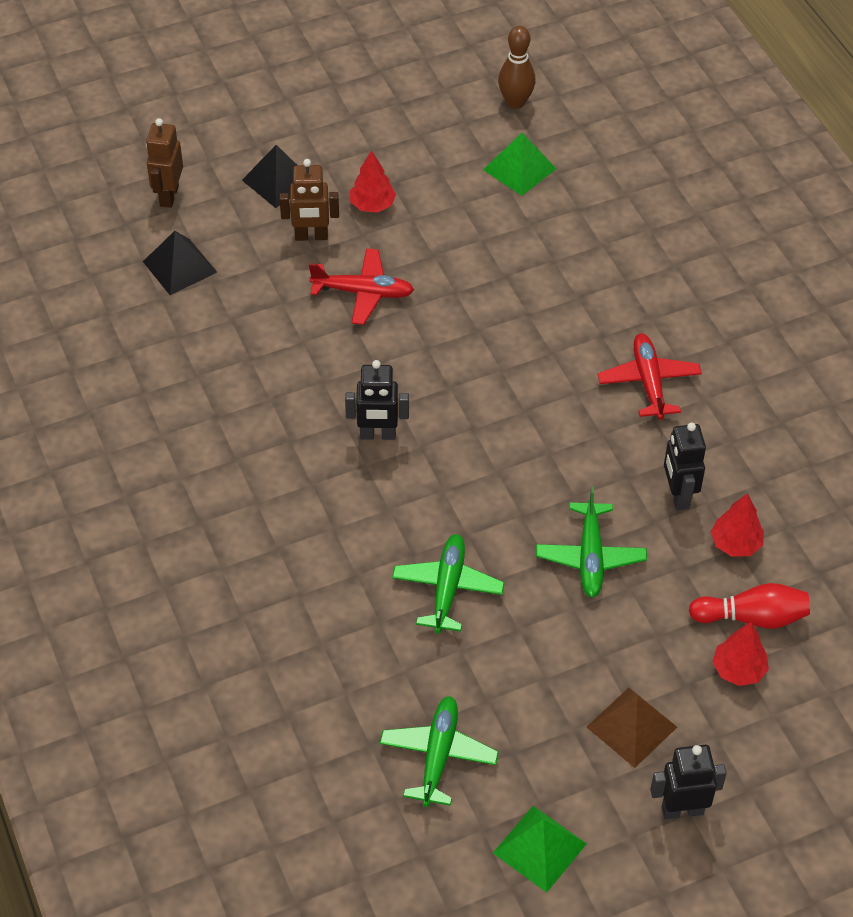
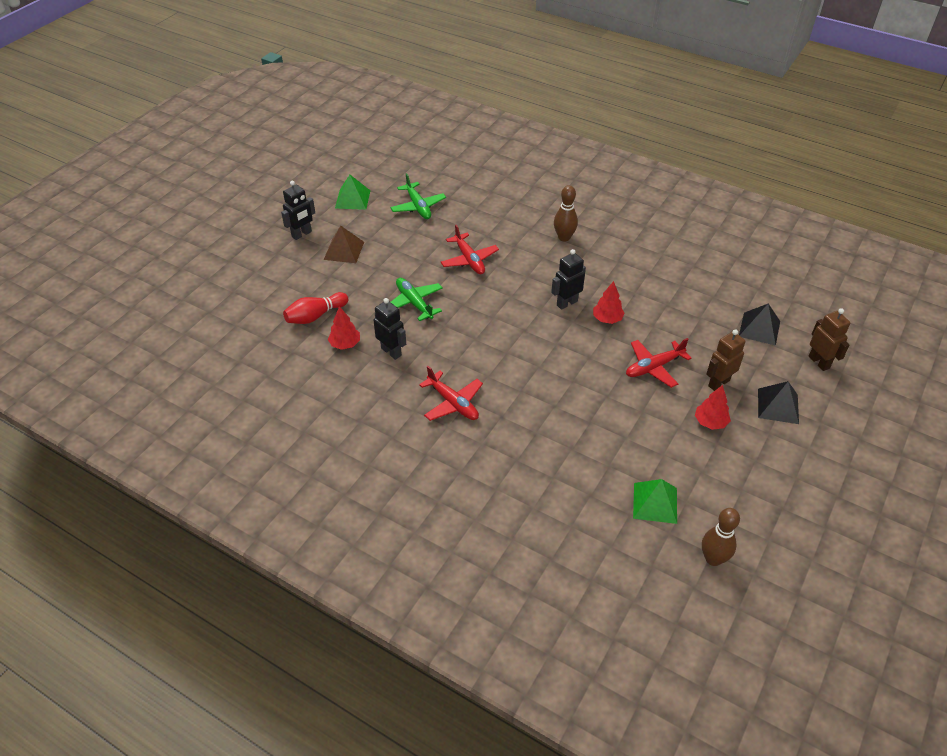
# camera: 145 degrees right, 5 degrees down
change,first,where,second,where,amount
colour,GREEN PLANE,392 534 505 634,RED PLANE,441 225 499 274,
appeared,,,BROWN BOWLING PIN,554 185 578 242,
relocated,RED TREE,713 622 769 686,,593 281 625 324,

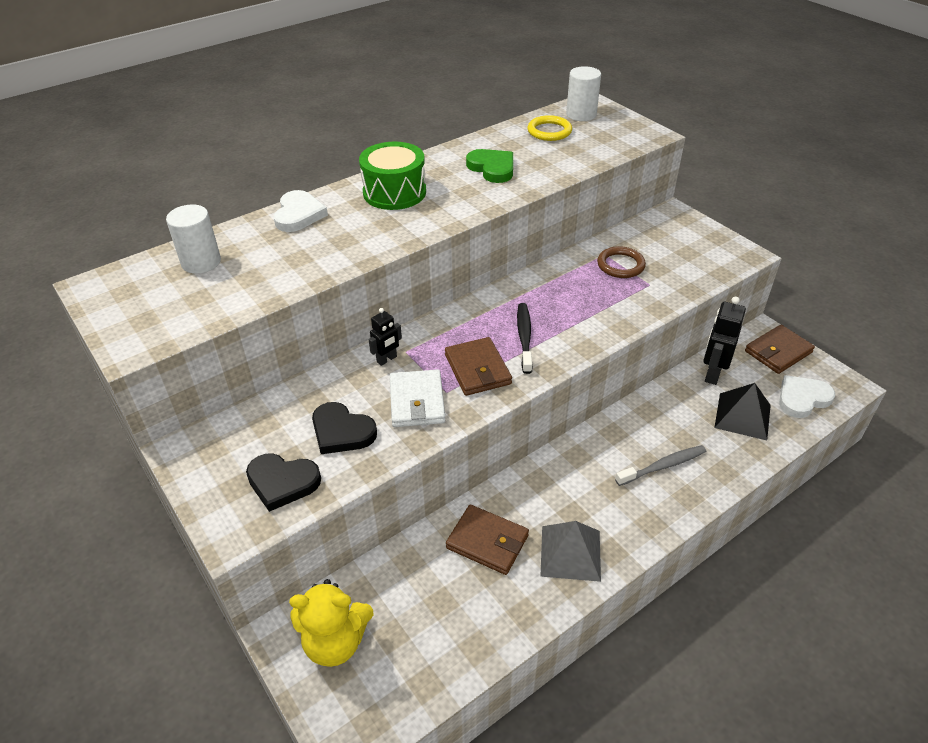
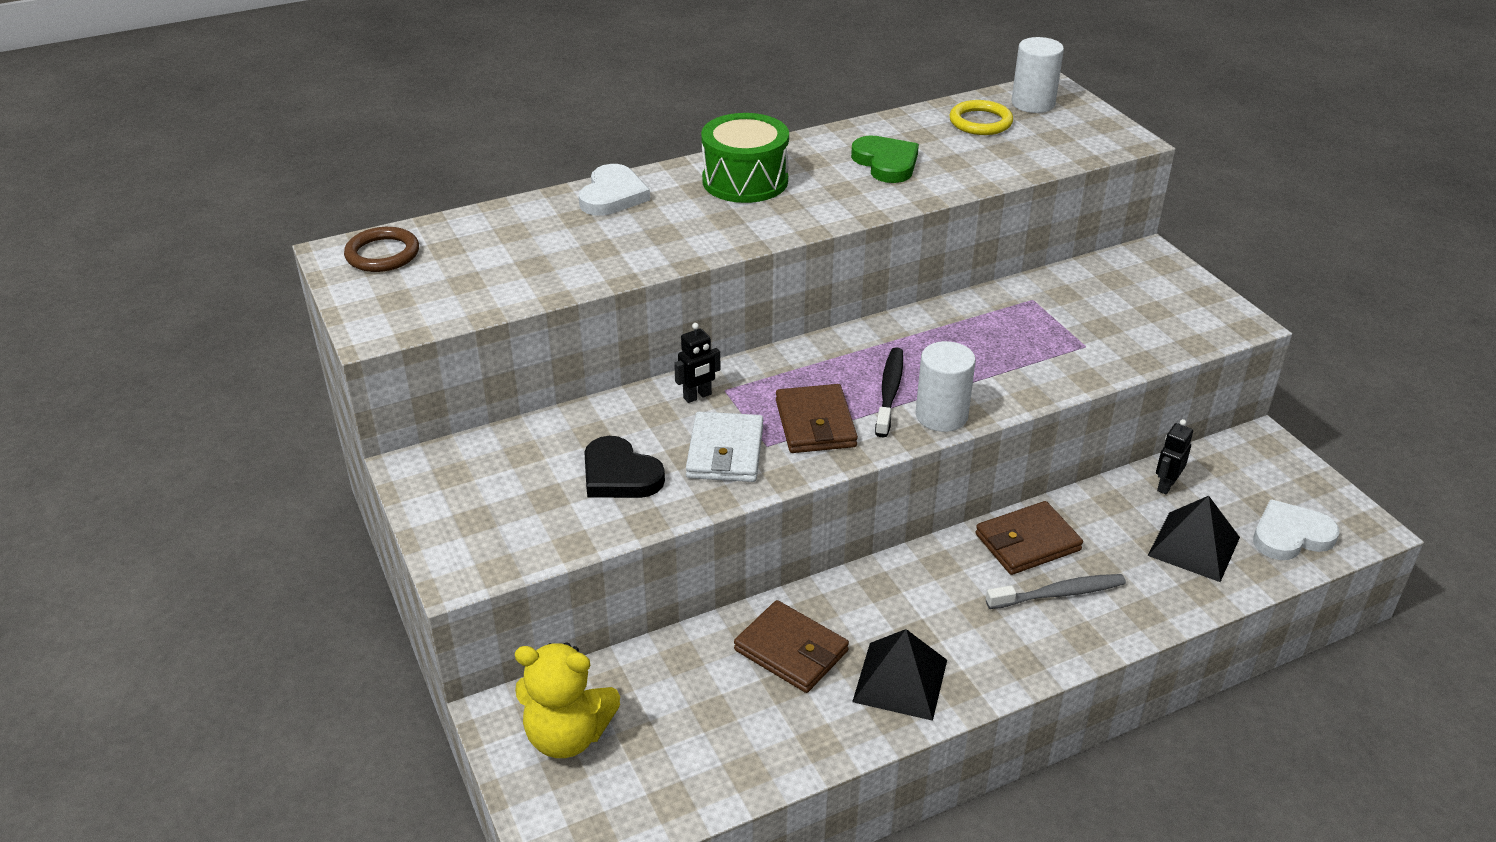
# camera: 10 degrees right, 5 degrees down
change,first,where,second,where,amount
relocated,BROWN RING,597 246 646 278,,344 227 419 272,
colour,GREY PYRAMID,540 521 601 582,BLACK PYRAMID,852 629 947 721,
relocated,WHITE CYLINDER,166 204 221 274,,916 341 976 432,
relocated,BROWN WALLET,745 325 815 374,,976 501 1083 575,
size,BLACK ROBOT,703 296 746 385,,1156 419 1193 495,x0.60
missing,BLACK HEART,246 454 321 512,,,

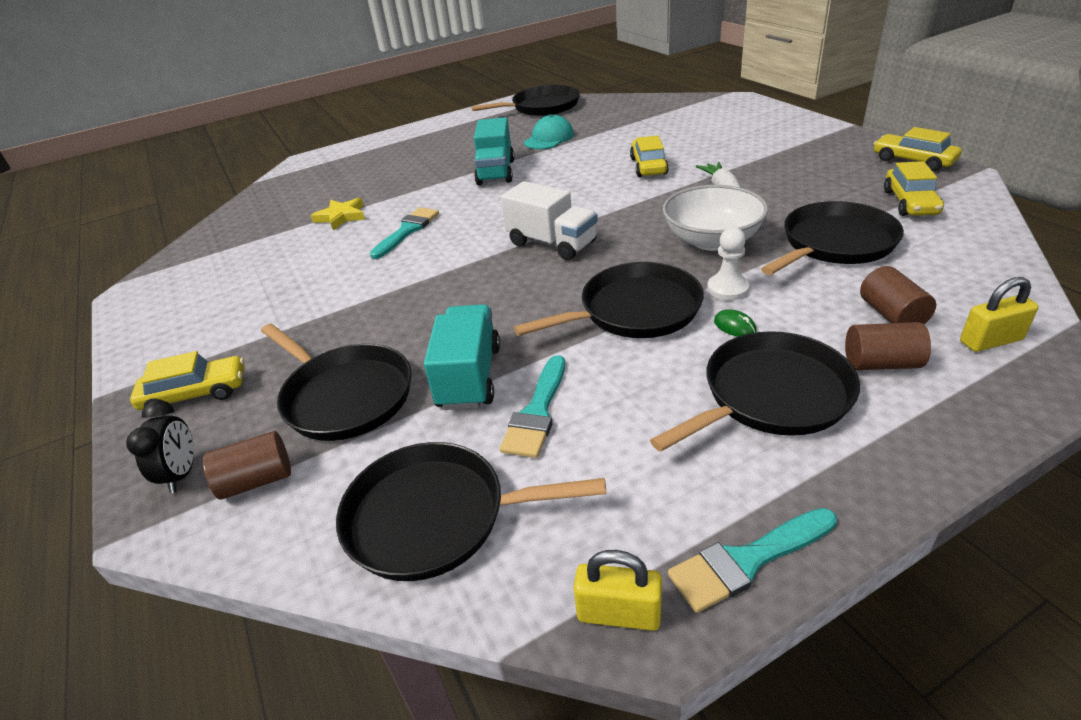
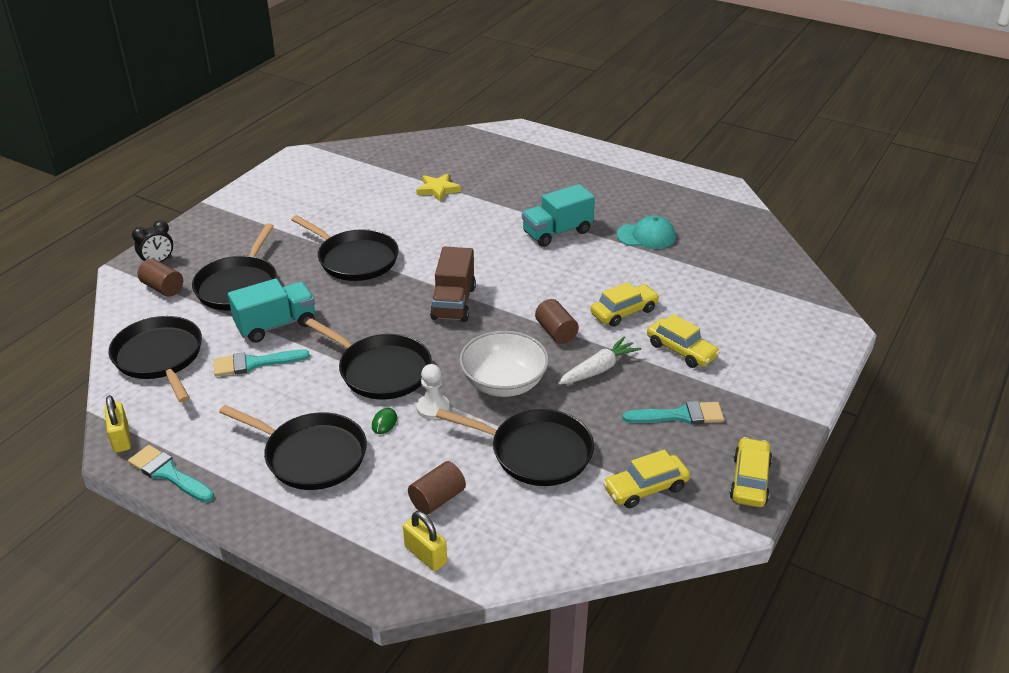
# camera: 55 degrees right, 0 degrees up
change,first,where,second,where,amount
relocated,BLACK PAN,471 84 580 116,,291 215 399 281,
colour,WHITE TRUCK,501 181 598 260,BROWN TRUCK,430 246 476 322,
relocated,BROWN CYLINDER,845 322 931 370,,535 299 579 344,
relocated,TURQUOISE BRUSH,370 207 439 259,,622 401 724 425,
relocated,YELLOW CAR,130 351 245 410,,647 314 720 368,

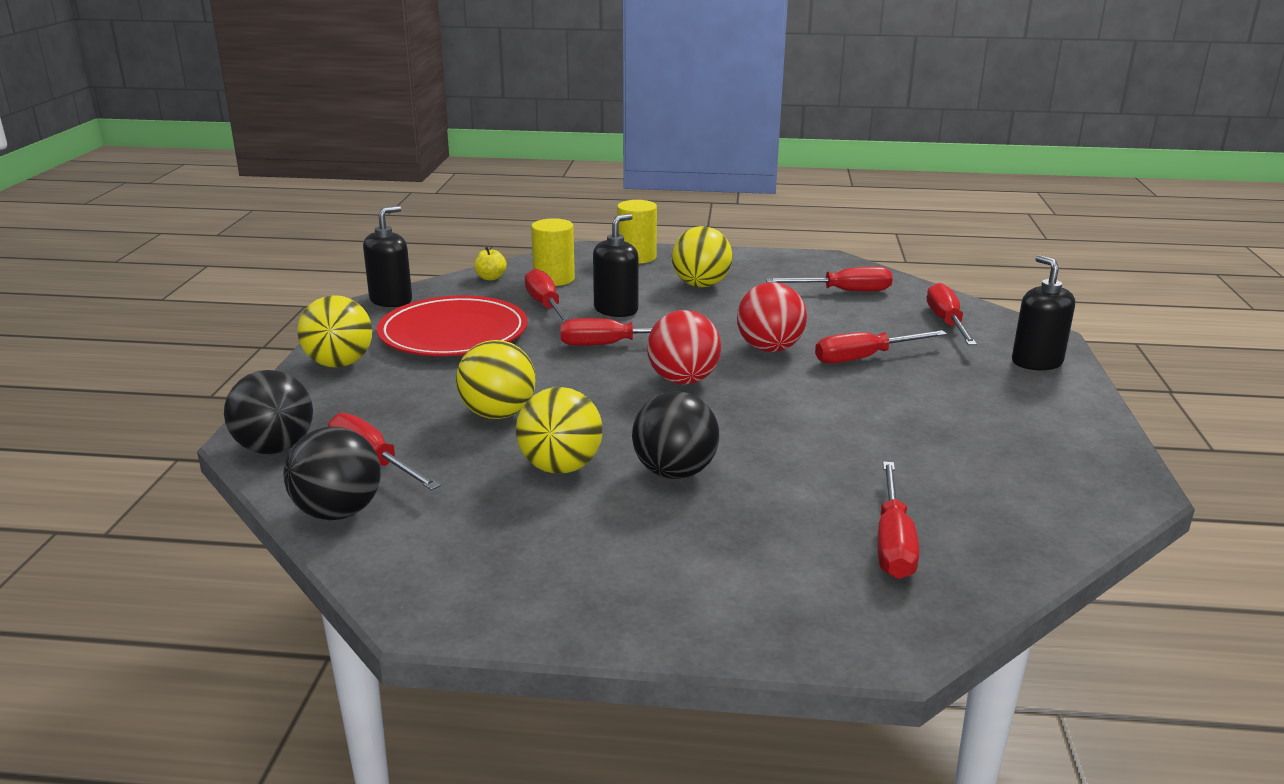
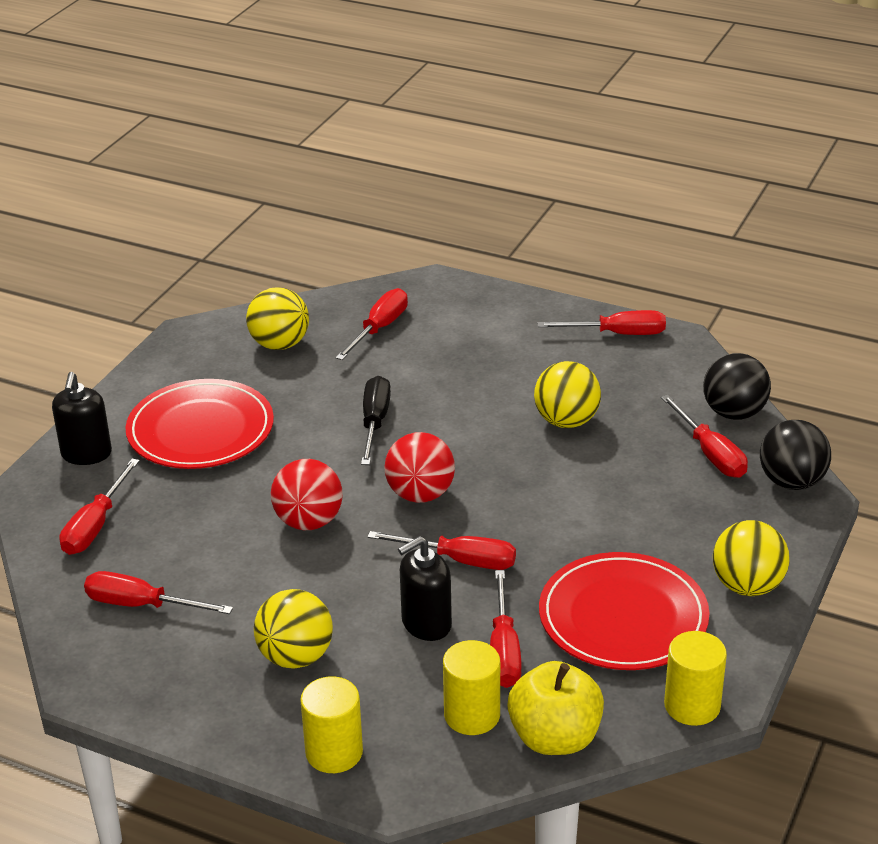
# camera: 160 degrees left, 10 degrees up
change,first,where,second,where,amount
appeared,,,RED PLATE,125 379 274 469,
relocated,YELLOW BALL,456 340 536 419,,246 287 309 350,
appeared,,,BLACK SCREWDRIVER,361 376 391 465,
size,YELLOW APPLE,474 246 507 280,,508 661 604 755,x2.12
relocated,RED SCREWDRIVER,815 330 947 364,,537 310 666 335,
exchanged,BLACK SOAP DISPENSER,363 206 412 307,YELLOW CYLINDER,664 631 727 726,
missing,BLACK BALL,632 391 719 479,,,

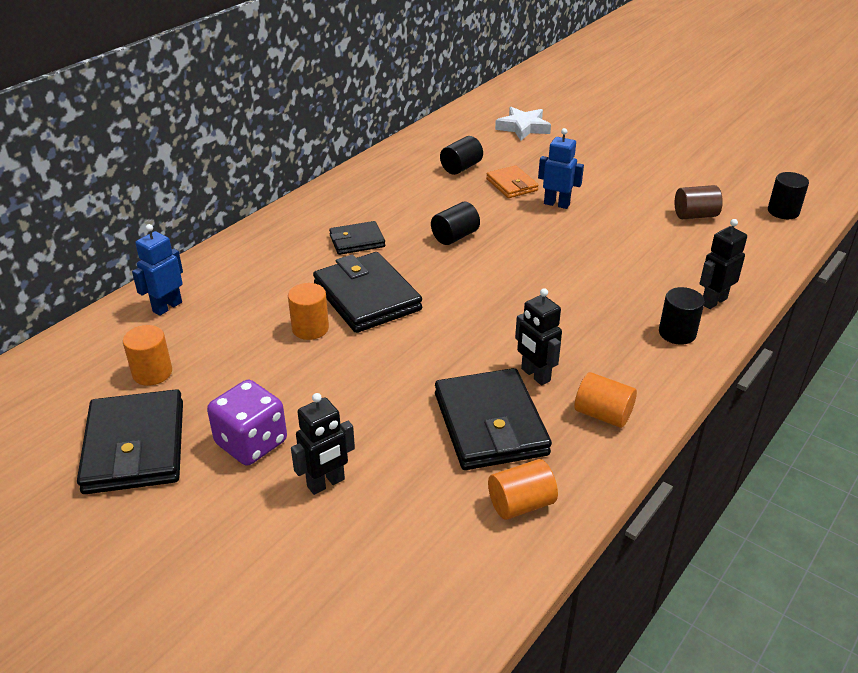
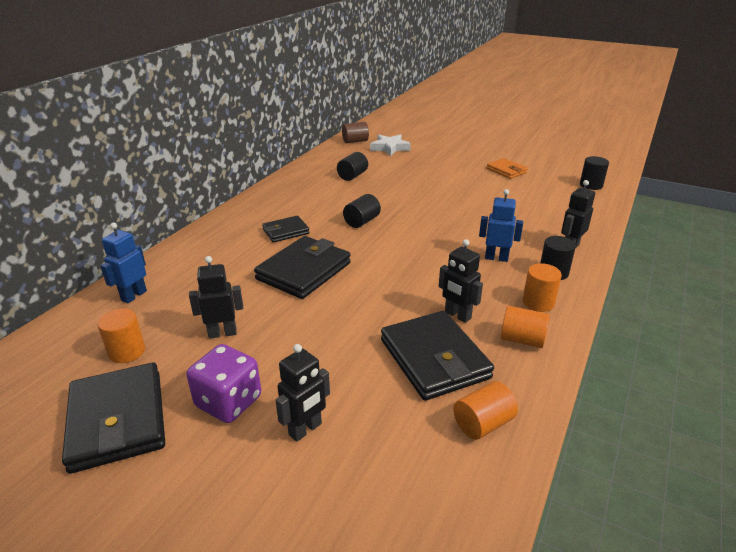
# camera: 10 degrees left, 5 degrees down
change,first,where,second,where,amount
appeared,,,BLACK ROBOT,189 256 243 339,
spun,BLACK WALLET,313 252 422 333,,254 236 351 299,75 degrees clockwise
relocated,BROWN CYLINDER,675 185 723 219,,342 122 369 143,
relocated,BLUE ROBOT,538 128 584 209,,479 189 523 262,
relocated,ORANGE WALLET,486 165 539 198,,487 158 528 179,
relocated,ORANGE CYLINDER,288 283 329 340,,523 263 562 312,

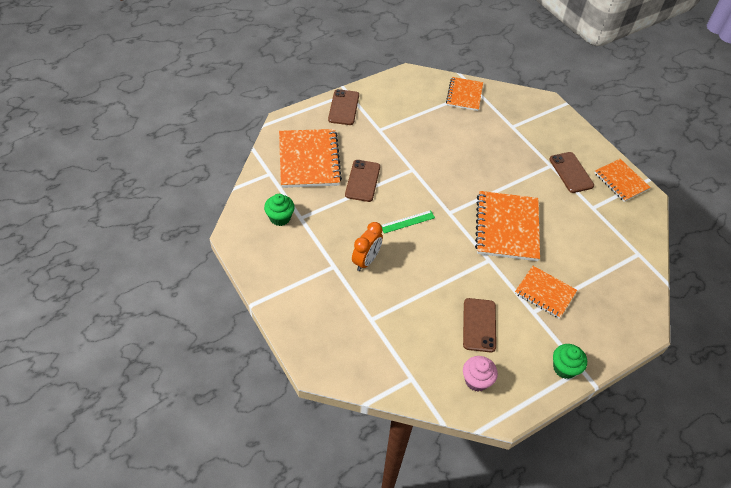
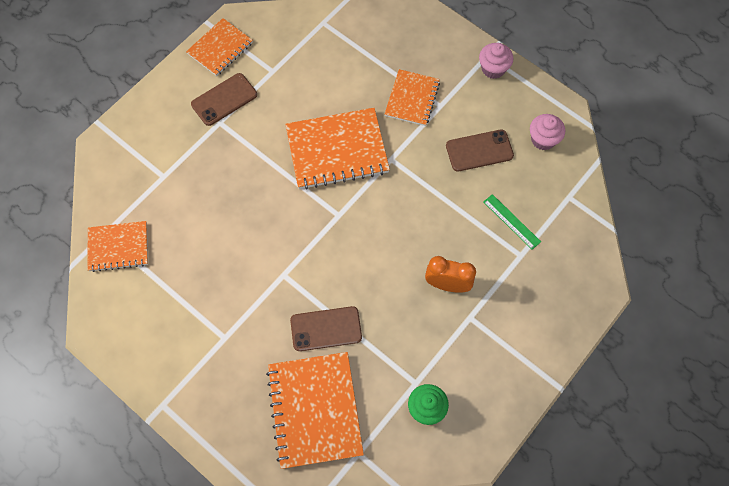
# camera: 105 degrees left, 15 degrees up
change,first,where,second,where,amount
spun,ORANGE NOTEBOOK,279 129 342 188,,266 352 364 469,75 degrees counterclockwise
colour,GREEN CUPCAKE,553 344 587 379,PINK CUPCAKE,479 43 513 79,
relocated,GREEN RULER,381 210 435 234,,484 194 541 250,
missing,BROWN PHONE,328 89 359 125,,,

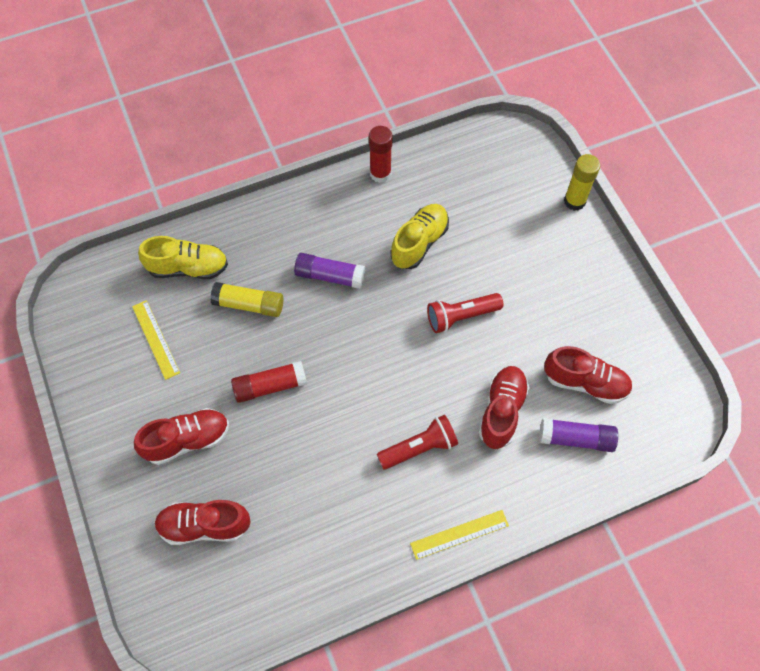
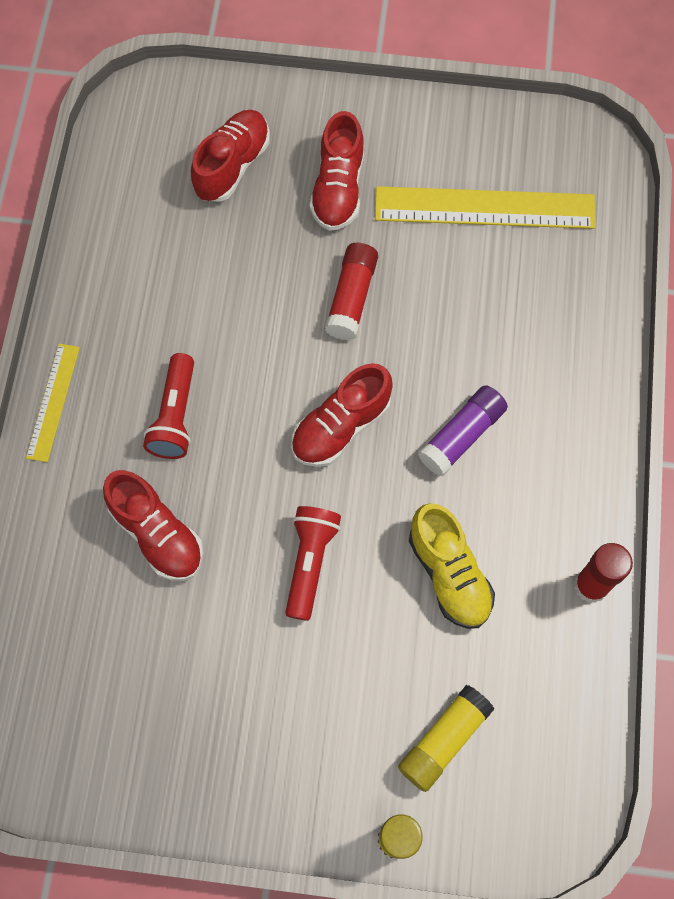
# camera: 120 degrees right, 5 degrees up
change,first,where,second,where,amount
relocated,RED SHOE,544 346 632 404,,291 363 393 467,
size,YELLOW RULER,132 300 180 380,,375 186 596 229,x1.85
relocated,YELLOW GLUE STICK,210 282 283 317,,398 685 495 792,
missing,YELLOW SHOE,138 236 228 279,,,
missing,PURPLE GLUE STICK,539 418 618 452,,,

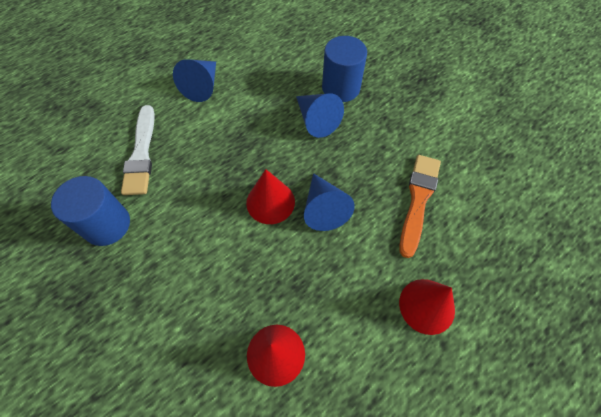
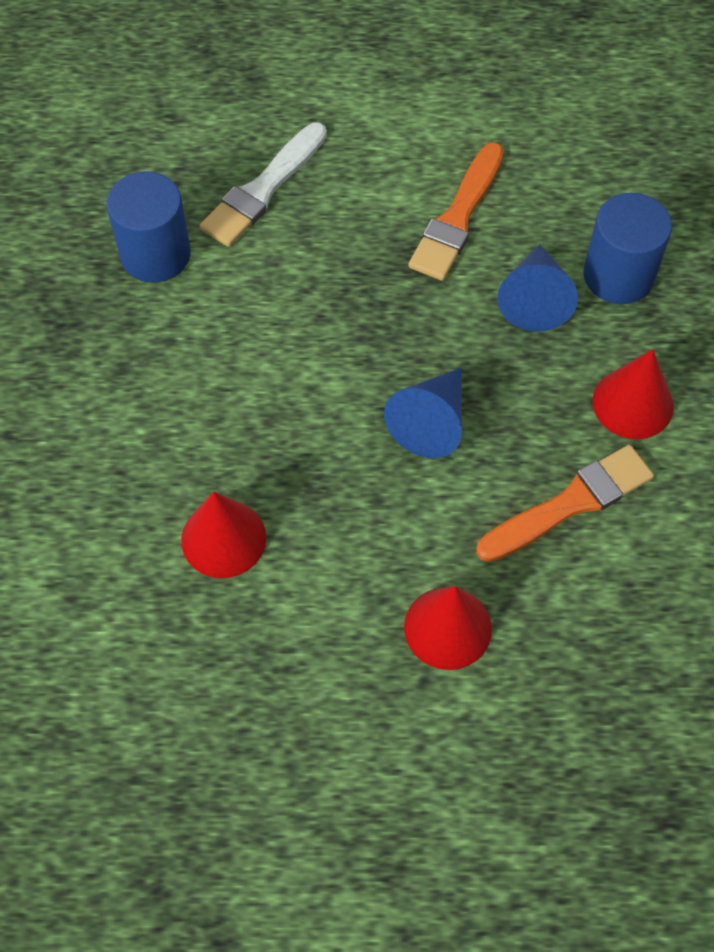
# camera: 40 degrees right, 0 degrees up
change,first,where,second,where,amount
appeared,,,ORANGE BRUSH,408 142 504 280,
relocated,RED CONE,246 169 295 224,,593 349 674 439,
missing,BLUE CONE,173 59 216 102,,,

